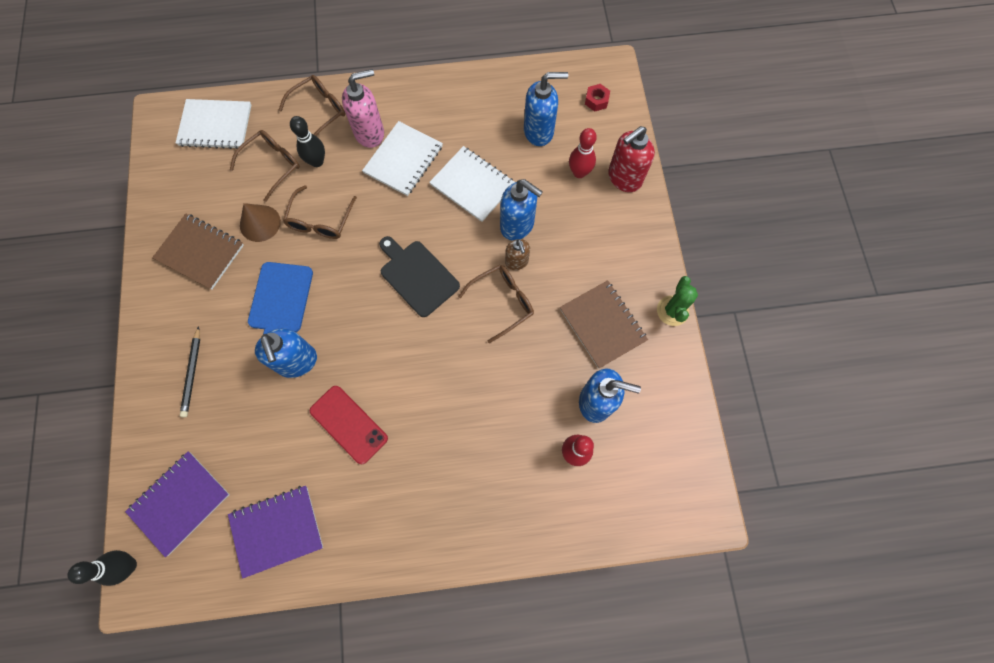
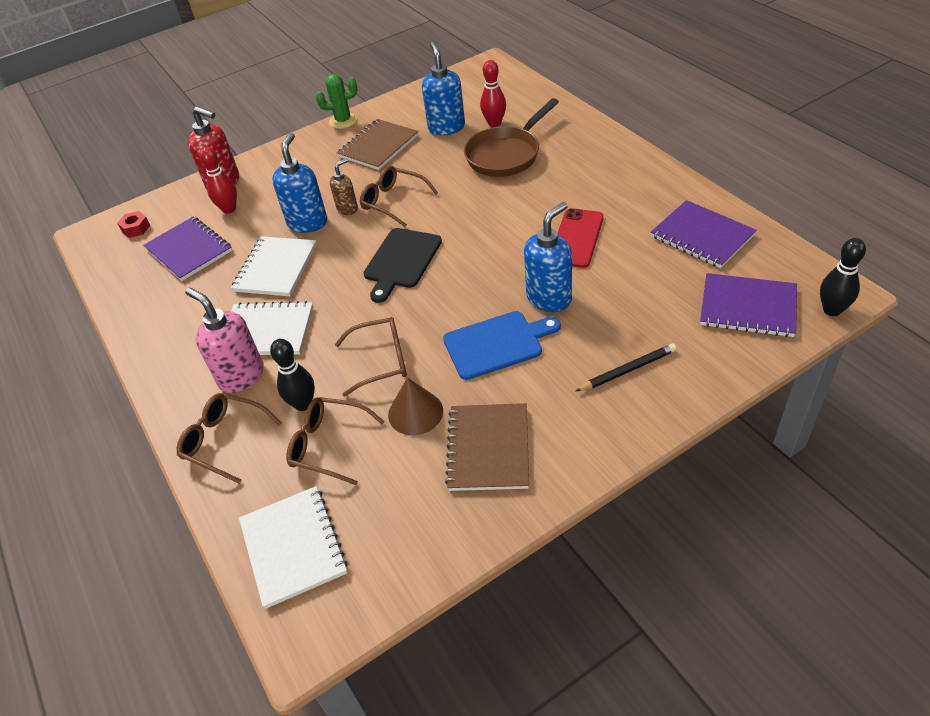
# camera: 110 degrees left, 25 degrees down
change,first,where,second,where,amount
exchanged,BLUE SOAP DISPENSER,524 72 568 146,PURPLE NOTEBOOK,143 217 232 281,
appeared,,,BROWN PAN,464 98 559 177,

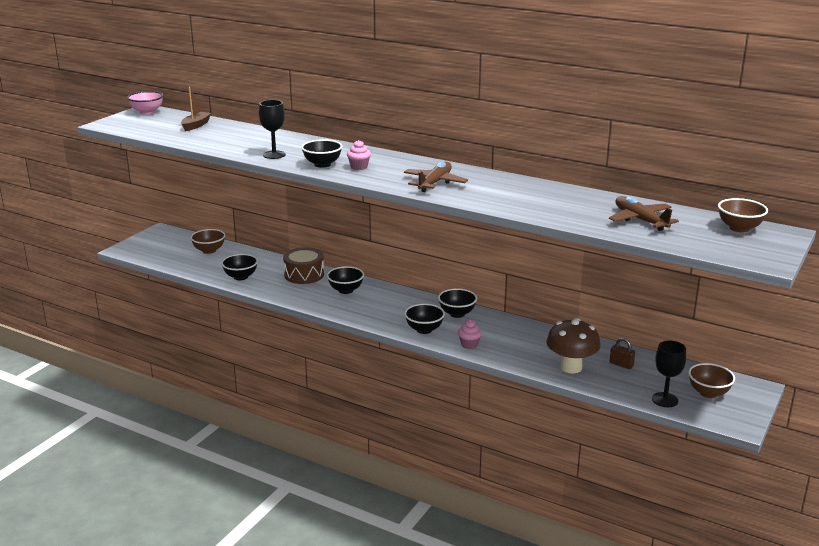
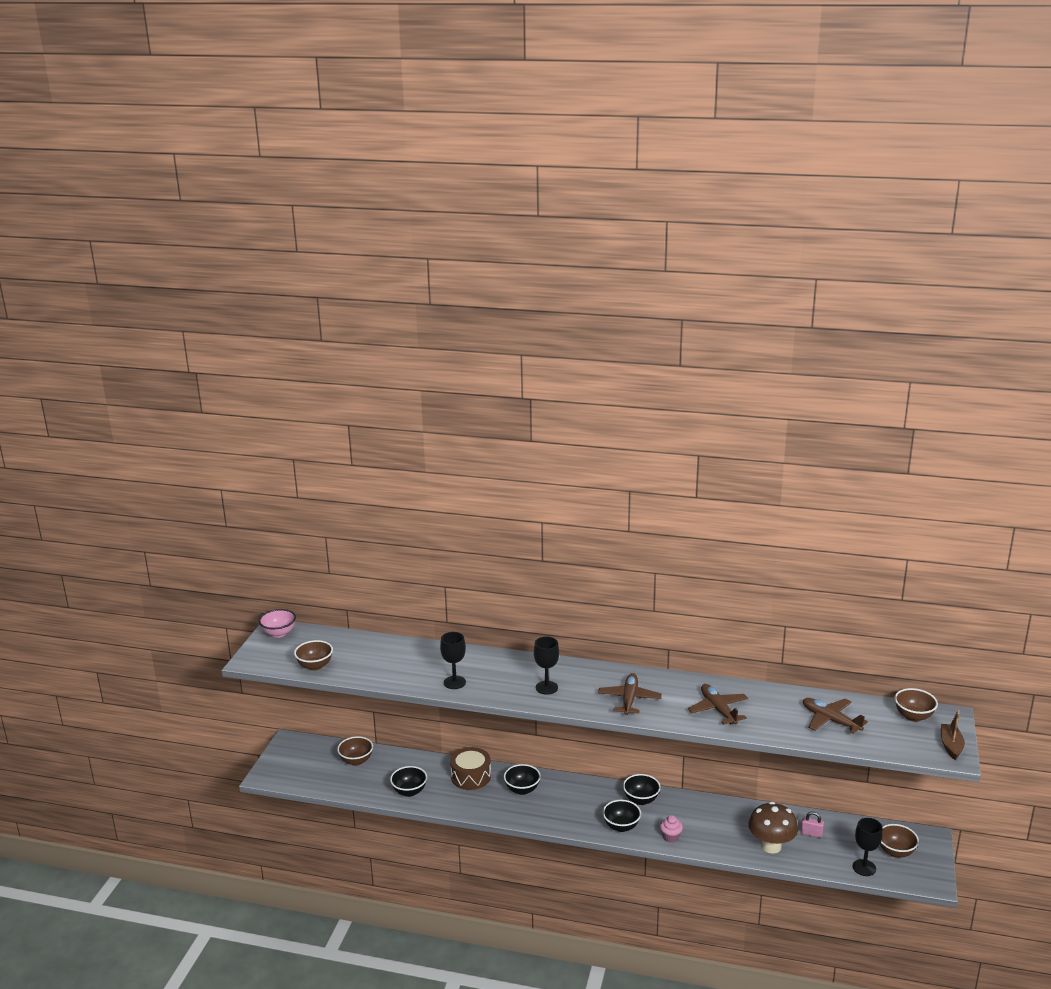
# camera: 15 degrees left, 0 degrees up
change,first,where,second,where,amount
appeared,,,BROWN BOWL,294 640 333 671,
exchanged,PINK CUPCAKE,347 140 371 170,BLACK GOBLET,534 637 559 695,
appeared,,,BROWN PLANE,688 684 748 725,
colour,BROWN PADLOCK,610 338 635 369,PINK PADLOCK,801 812 824 838,
relocated,BROWN BOAT,181 87 211 131,,941 710 965 760,
missing,BLACK BOWL,301 139 342 168,,,

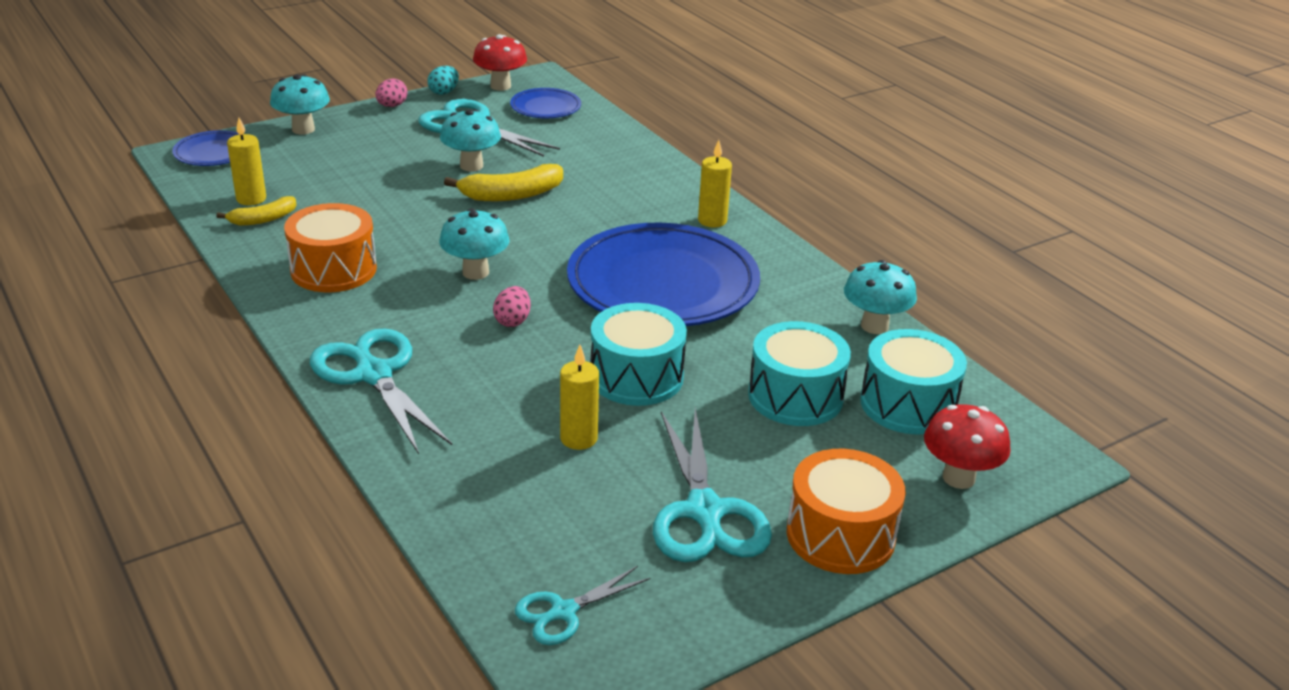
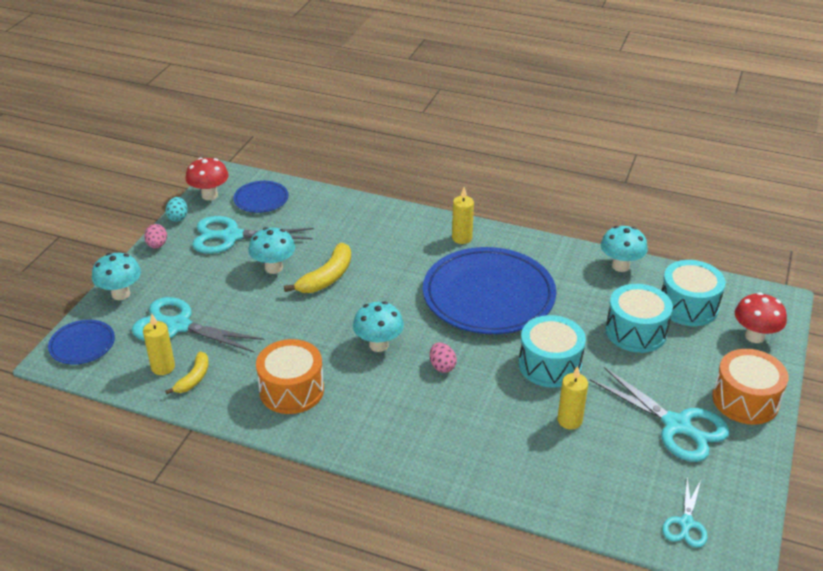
# camera: 35 degrees left, 5 degrees up
change,first,where,second,where,amount
relocated,TURQUOISE SCISSORS,310 328 452 454,,132 297 265 352,

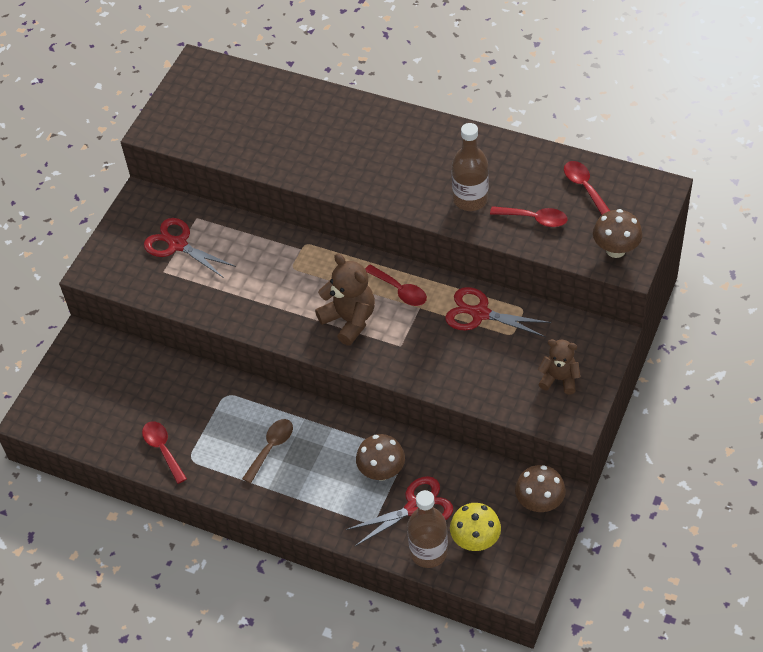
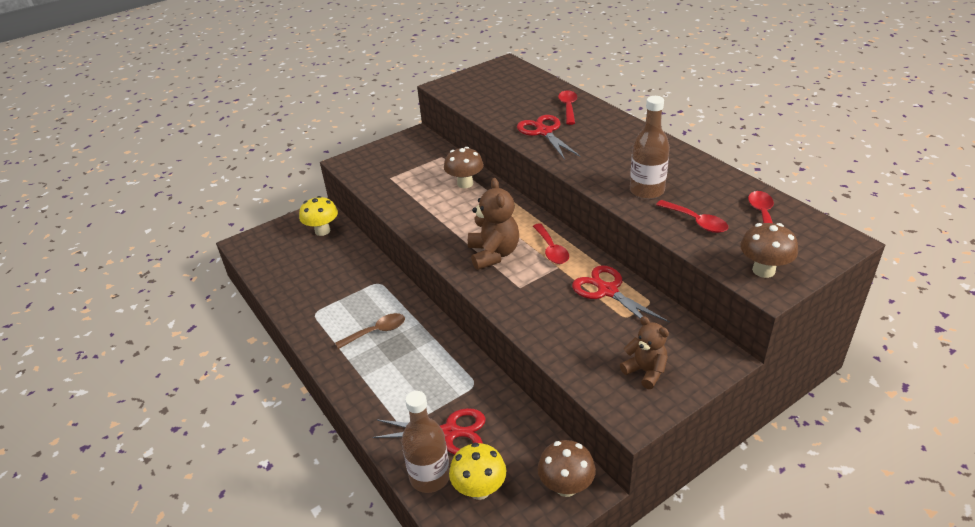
# camera: 30 degrees right, 15 degrees down
change,first,where,second,where,amount
appeared,,,YELLOW MUSHROOM,299 196 338 236,
relocated,BROWN MUSHROOM,356 434 405 480,,444 147 484 188,
relocated,RED SCISSORS,144 218 236 278,,517 115 580 160,
relocated,RED SPOON,142 421 187 484,,558 90 577 125,

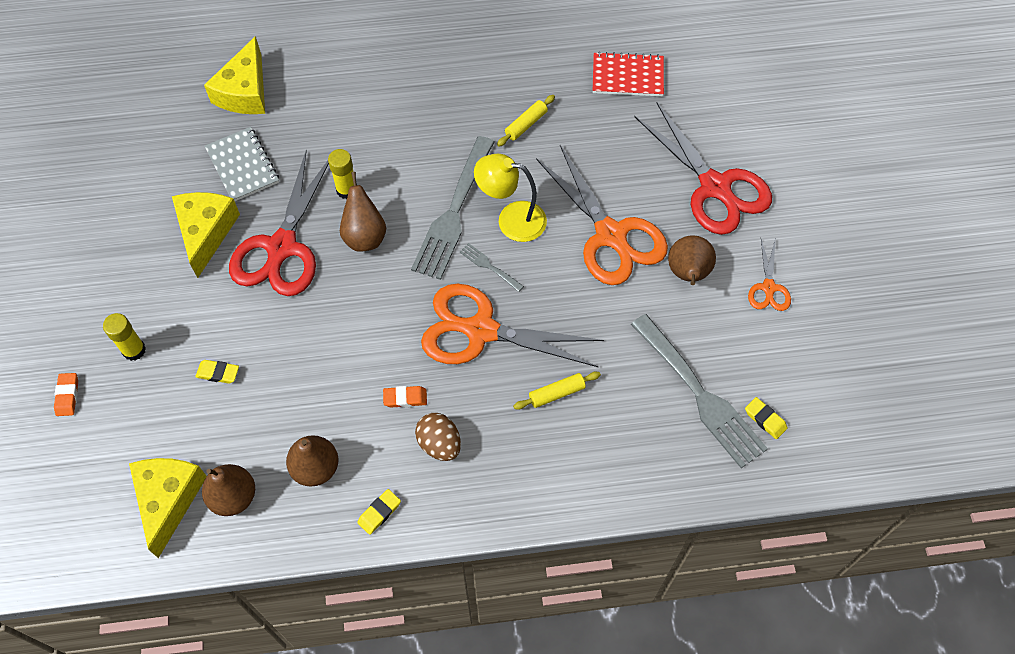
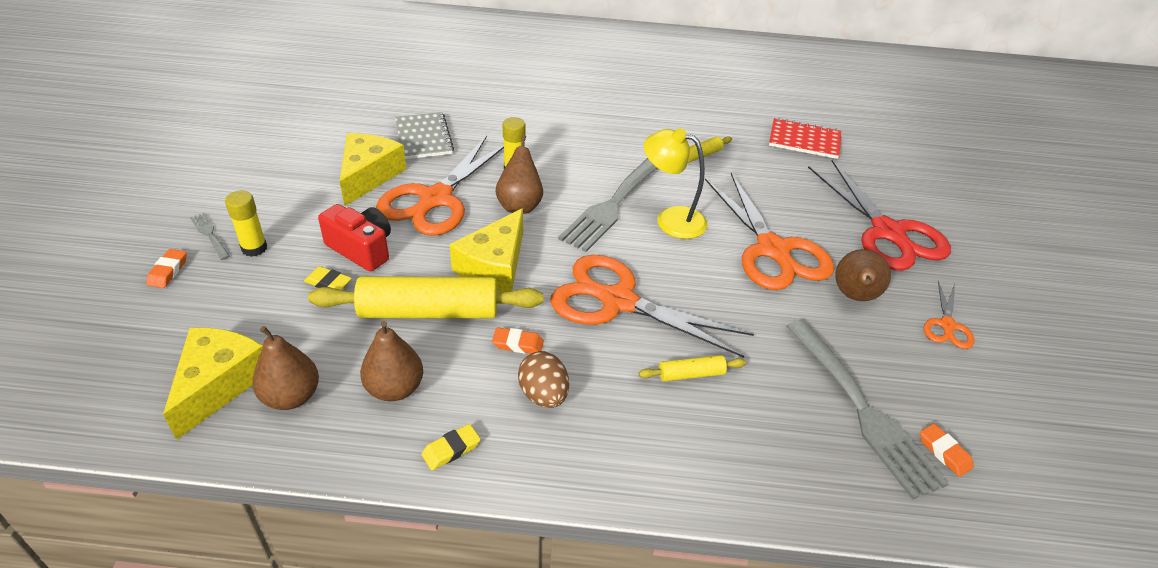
# camera: 10 degrees right, 20 degrees down
change,first,where,second,where,amount
relocated,GREY FORK,460 243 524 292,,190 212 230 260,
appeared,,,YELLOW ROLLING PIN,308 276 543 319,
appeared,,,RED CAMERA,318 204 391 272,
colour,RED SCISSORS,229 150 329 296,ORANGE SCISSORS,376 136 504 236,
relocated,YELLOW CHEESE,204 36 265 114,,450 208 523 292,
colour,YELLOW ERASER,745 397 788 439,ORANGE ERASER,920 423 974 477,

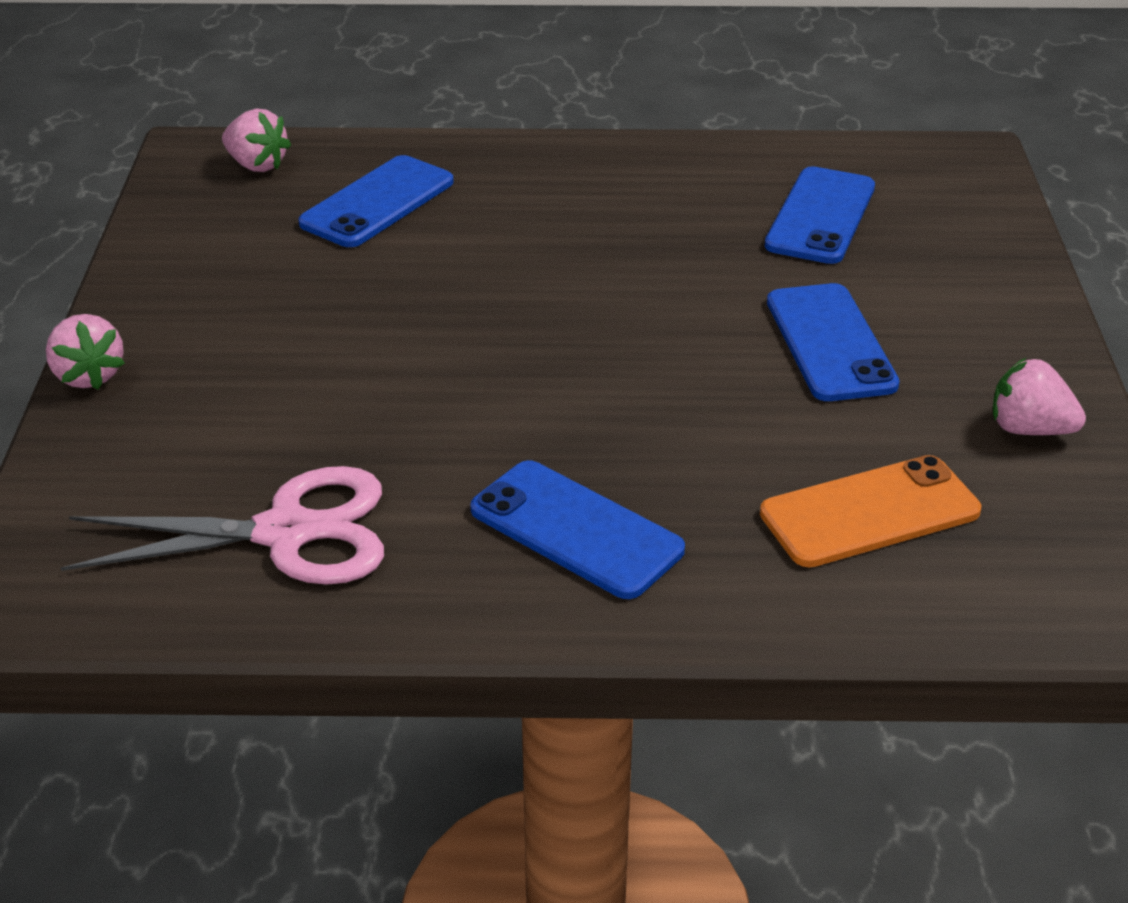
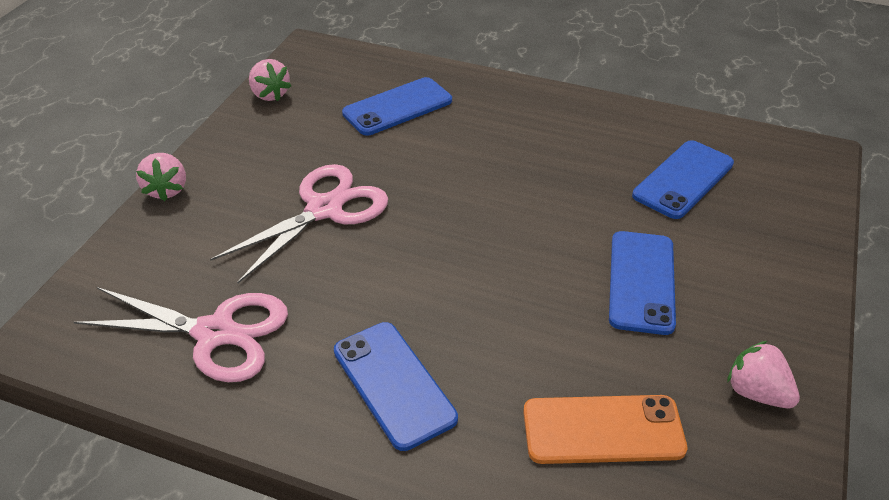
# camera: 20 degrees right, 5 degrees up
change,first,where,second,where,amount
appeared,,,PINK SCISSORS,210 164 388 283,
relocated,PINK STRAWBERRY,222 109 291 172,,249 59 291 101,

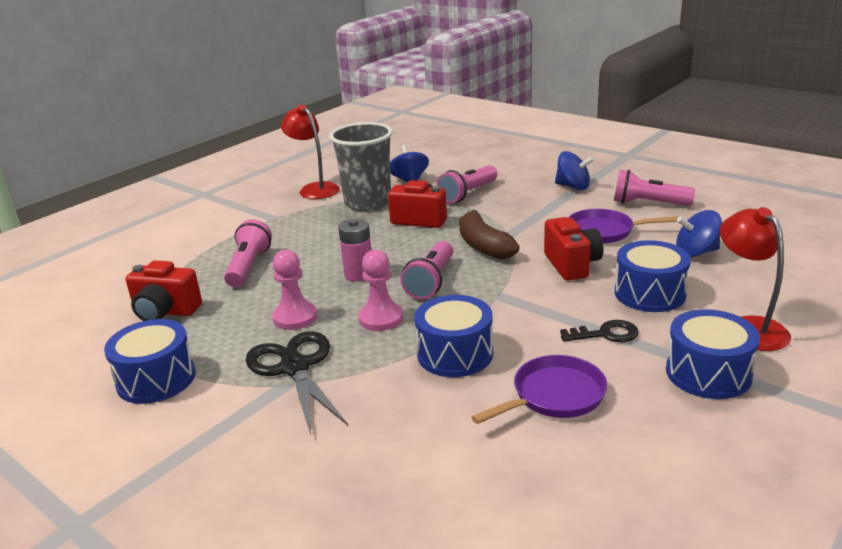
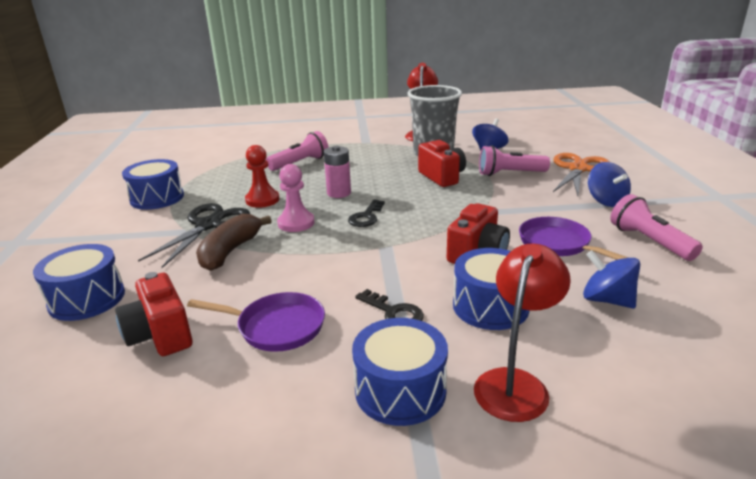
# camera: 45 degrees right, 0 degrees up
change,first,where,second,where,amount
relocated,BLUE DRUM,414 295 493 377,,33 244 125 321,
relocated,RED CAMERA,126 260 202 321,,115 272 193 356,
relocated,BROWN BANANA,459 210 519 260,,196 214 272 271,
colour,PINK PAWN,272 250 317 330,RED PAWN,245 145 279 208,
exchanged,PINK FLASHLIGHT,400 241 453 299,BLACK KEY,348 200 385 227,
appeared,,,ORANGE SCISSORS,553 153 609 196,

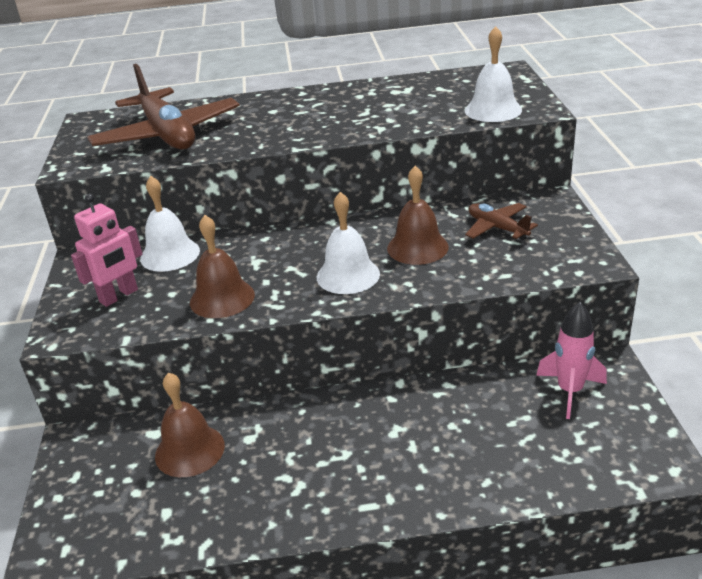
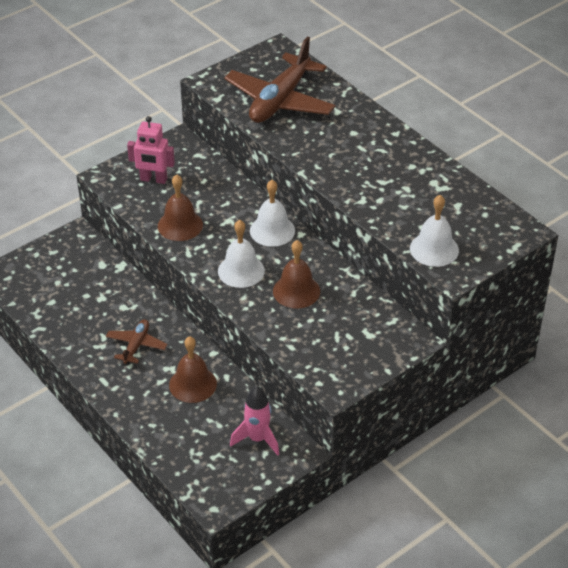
# camera: 55 degrees right, 10 degrees up
change,first,where,second,where,amount
relocated,BROWN PLANE,465 203 538 240,,106 319 167 364,
relocated,BROWN BELL,155 372 225 477,,169 336 217 403,
relocated,WHITE BELL,140 176 200 272,,250 180 295 247,

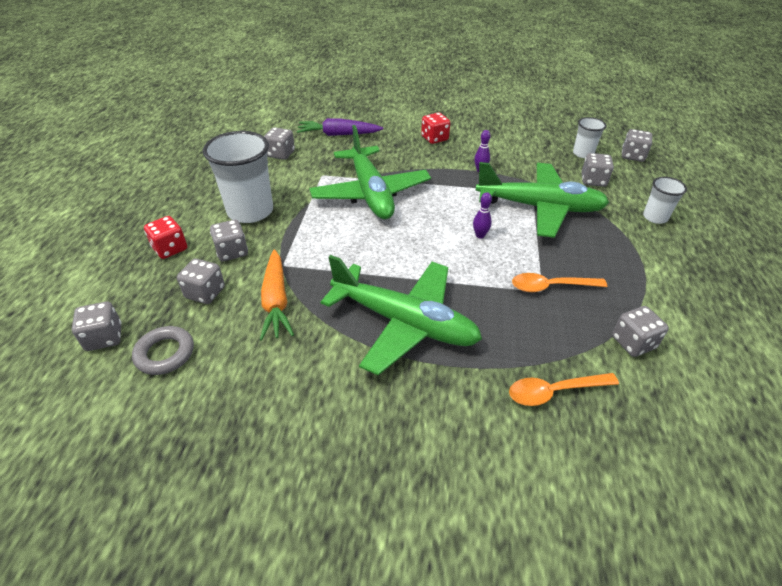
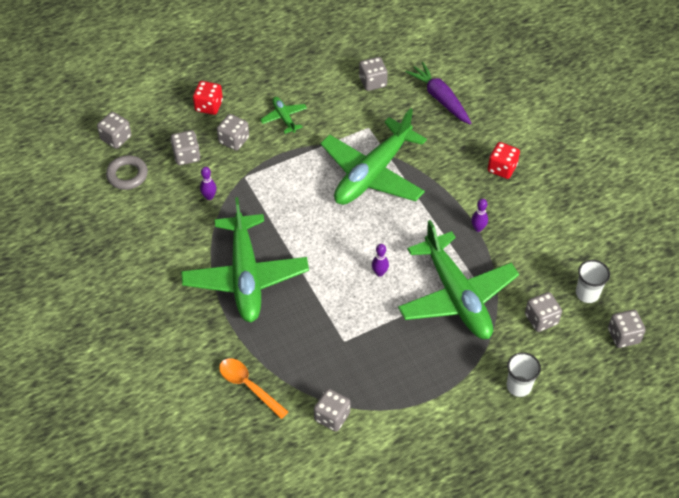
# camera: 55 degrees right, 10 degrees up
change,first,where,second,where,amount
exchanged,ORANGE CARROT,260 250 294 341,PURPLE BOWLING PIN,200 167 217 200,
exchanged,WHITE CUP,203 131 273 223,GREEN PLANE,260 97 307 134,
missing,ORANGE SPOON,512 273 607 292,,,

